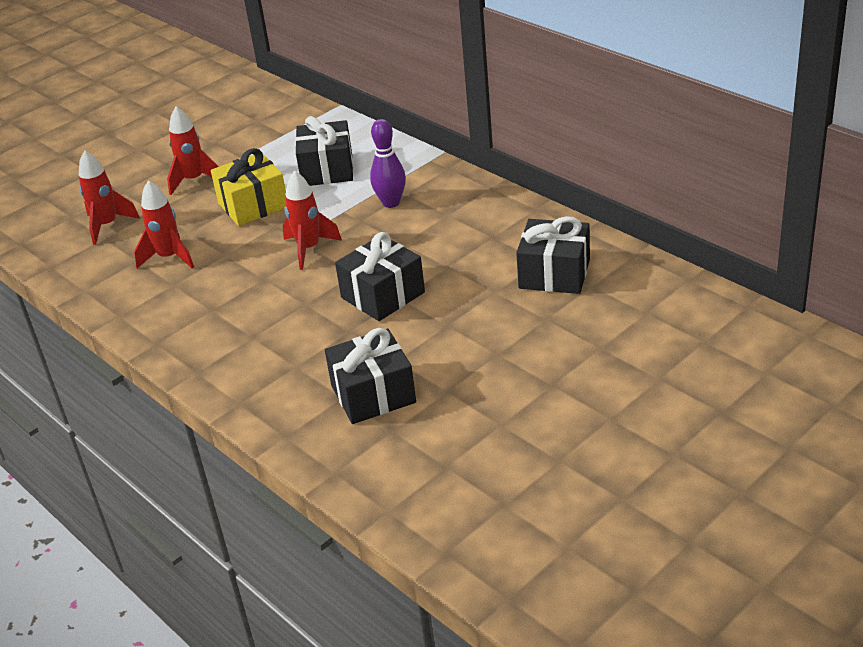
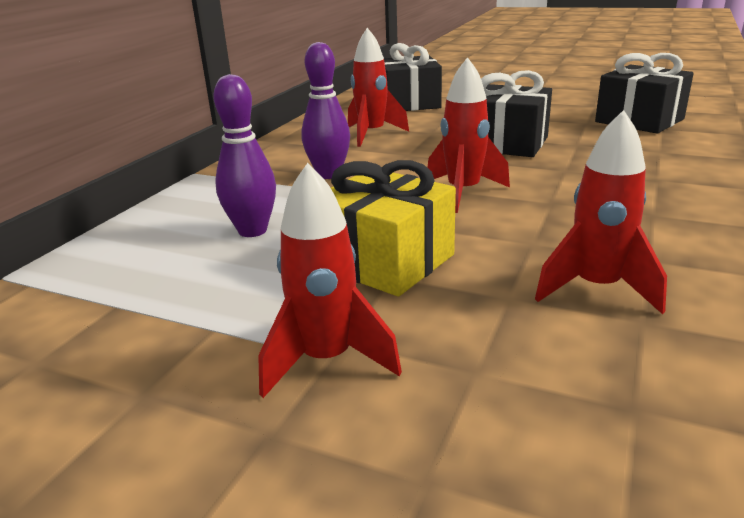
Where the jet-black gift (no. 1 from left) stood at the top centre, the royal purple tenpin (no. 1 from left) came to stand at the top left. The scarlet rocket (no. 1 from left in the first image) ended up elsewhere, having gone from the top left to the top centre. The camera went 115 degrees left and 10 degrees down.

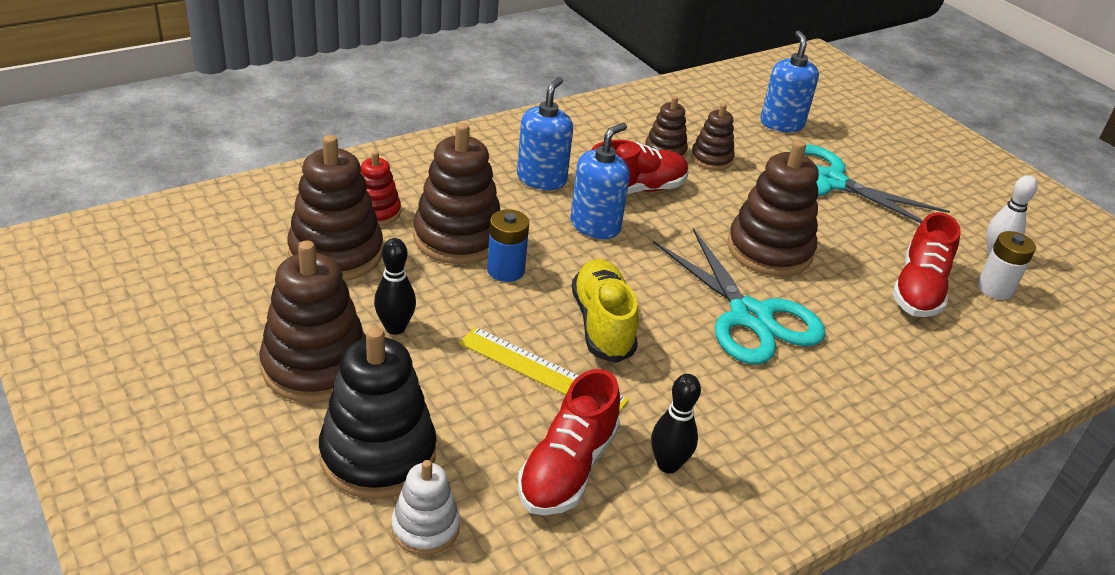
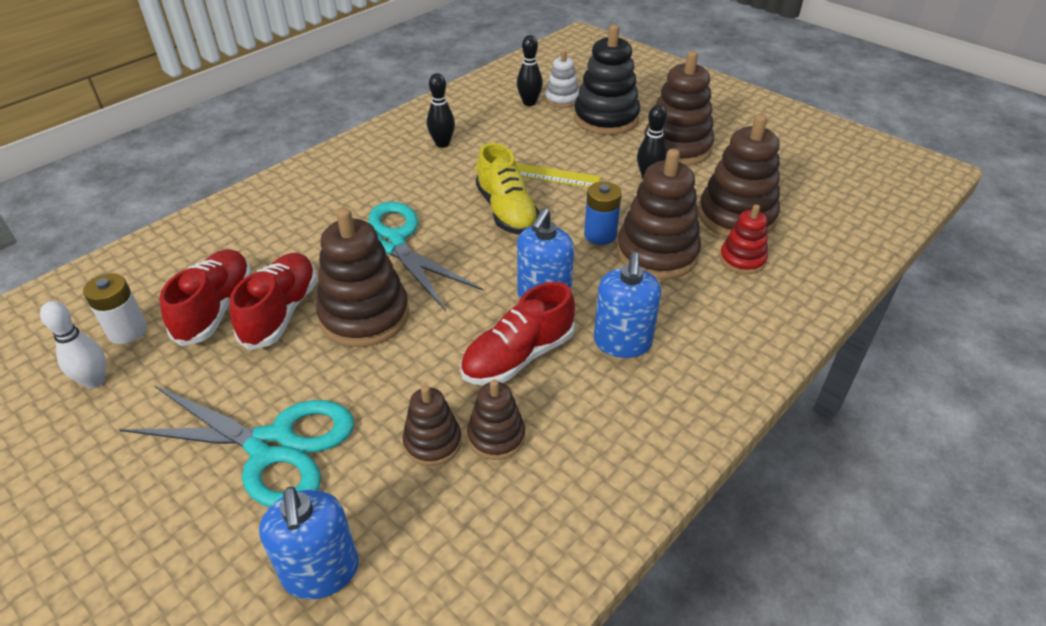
The scarlet lace-up shoe (no. 1 from left in the first image) ended up elsewhere, having gone from the bottom centre to the middle left. The second view gained the jet-black tenpin (no. 2 from left) at the top centre. The camera went 170 degrees right and 5 degrees up.

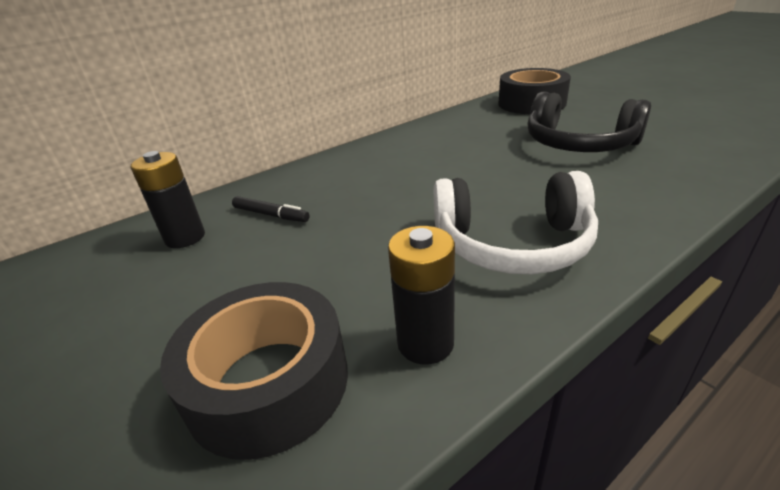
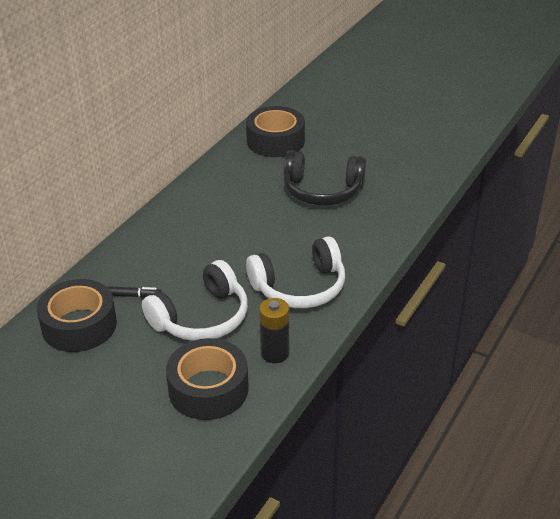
Where the jet-black battery (no. 1 from left) stood at the middle left, the jet-black tape (no. 1 from left) came to stand at the middle left. The second view gained the pure white headphones (no. 1 from left) at the centre. The camera went 25 degrees left and 5 degrees up.

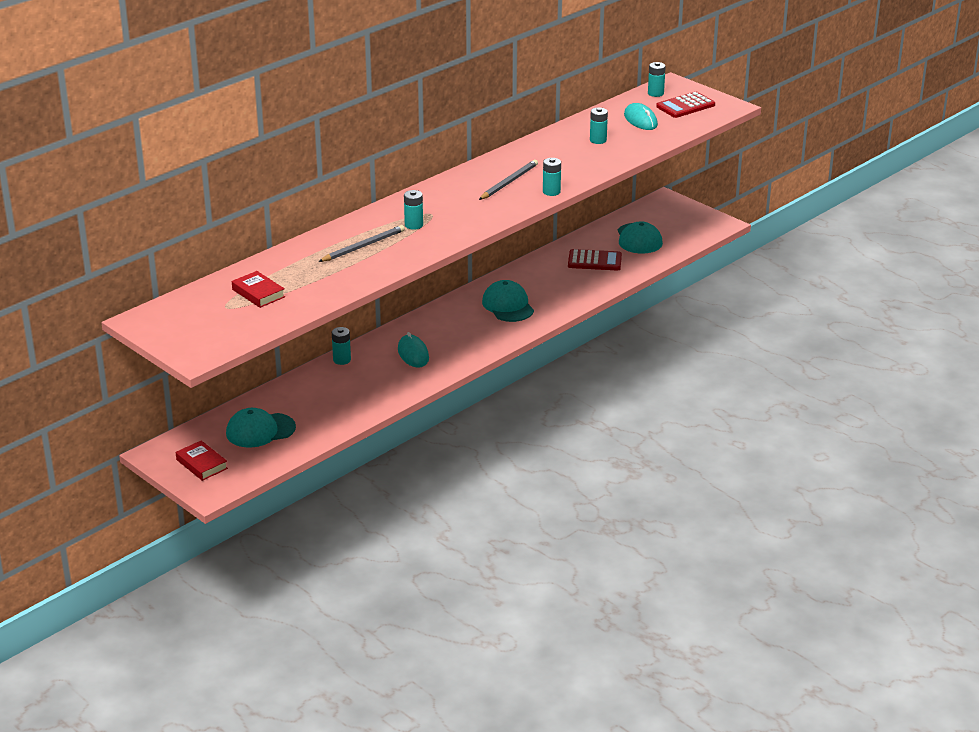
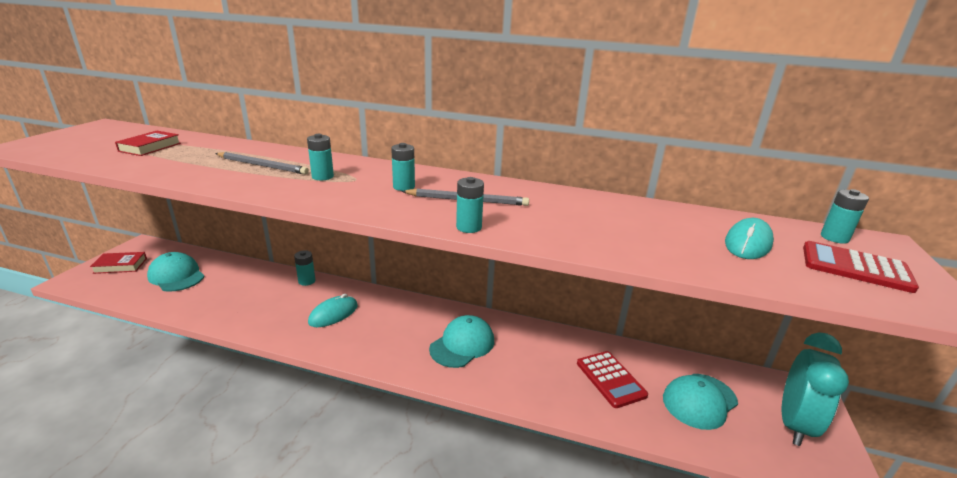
The turquoise battery (no. 4 from left in the first image) ended up elsewhere, having gone from the top centre to the centre. The scarlet hardcover (no. 1 from left) at the middle left ended up facing another way, 60 degrees clockwise from before. The second view gained the turquoise bedside clock at the bottom right. The camera went 60 degrees right and 5 degrees down.

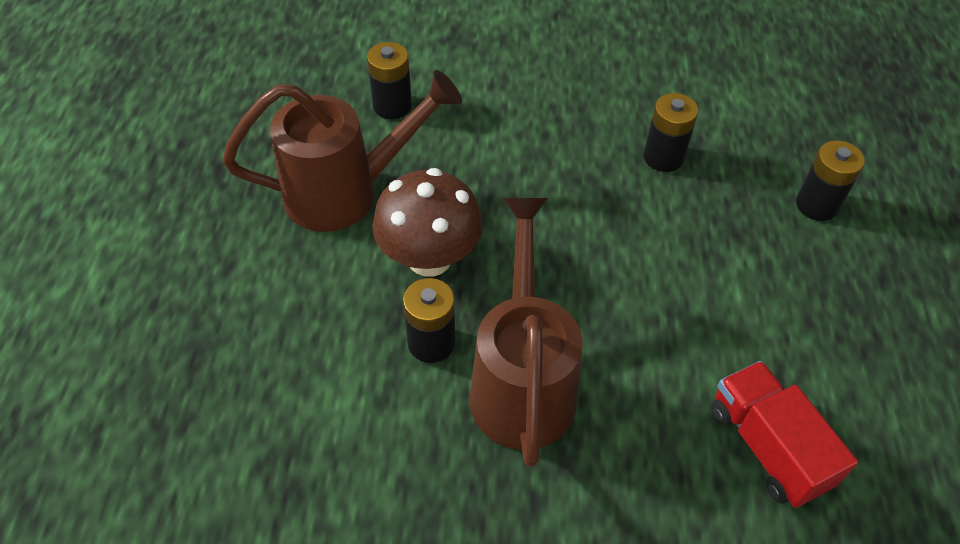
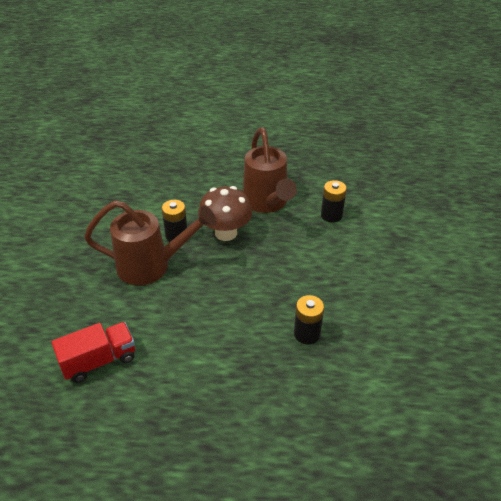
The second view lost the jet-black battery (no. 4 from left) at the top right. The camera went 90 degrees right and 10 degrees down.

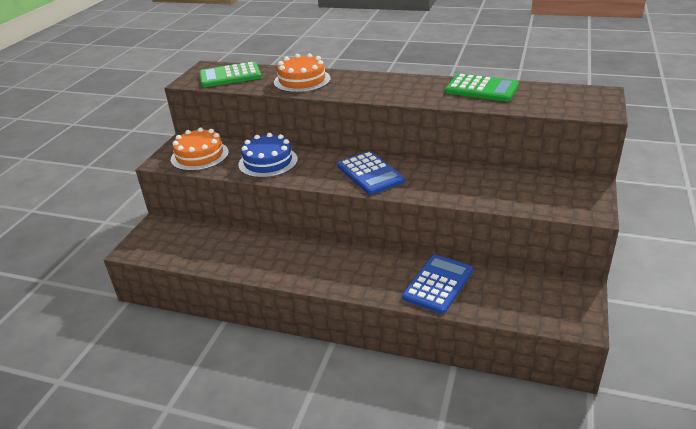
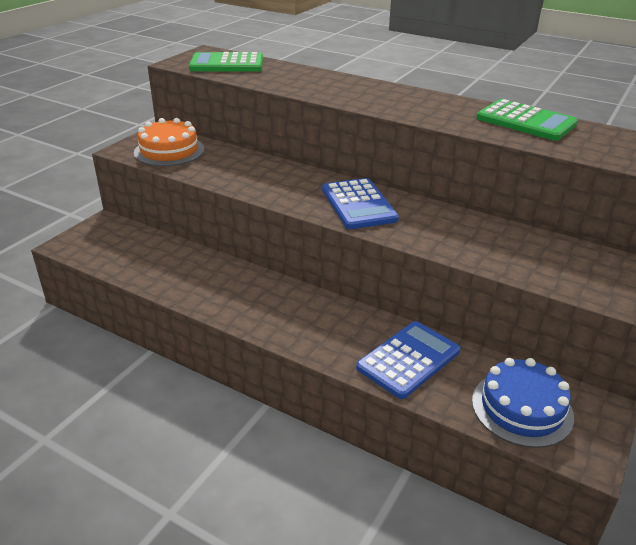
The second view lost the orange-coloured cake (no. 2 from left) at the top centre. The royal blue cake ended up elsewhere, having gone from the centre to the bottom right. The camera went 10 degrees right and 0 degrees up.

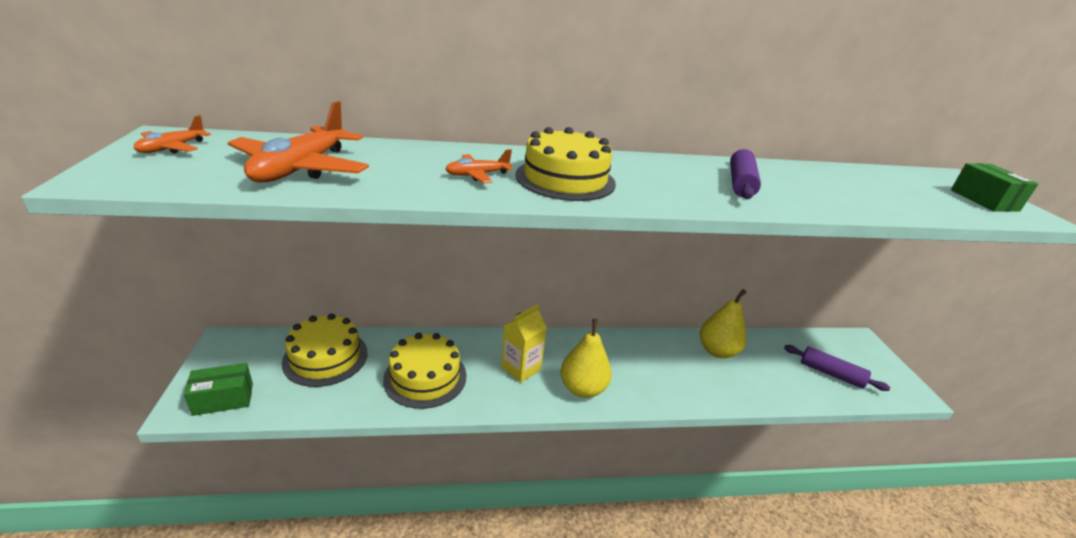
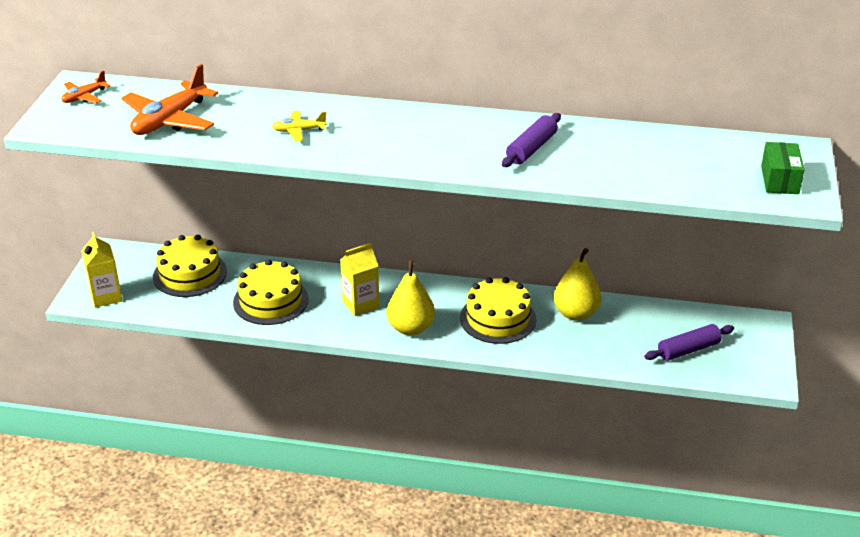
The yellow cake (no. 3 from left) ended up elsewhere, having gone from the top centre to the centre. What was the orange-coloured toy plane (no. 3 from left) at the top centre turned into the yellow toy plane at the top centre. The royal purple pastry roller (no. 2 from left) at the bottom right ended up facing another way, 75 degrees counterclockwise from before. Where the leaf-green box (no. 1 from left) stood at the bottom left, the yellow juice carton (no. 1 from left) came to stand at the middle left. The camera went 20 degrees right and 5 degrees up.

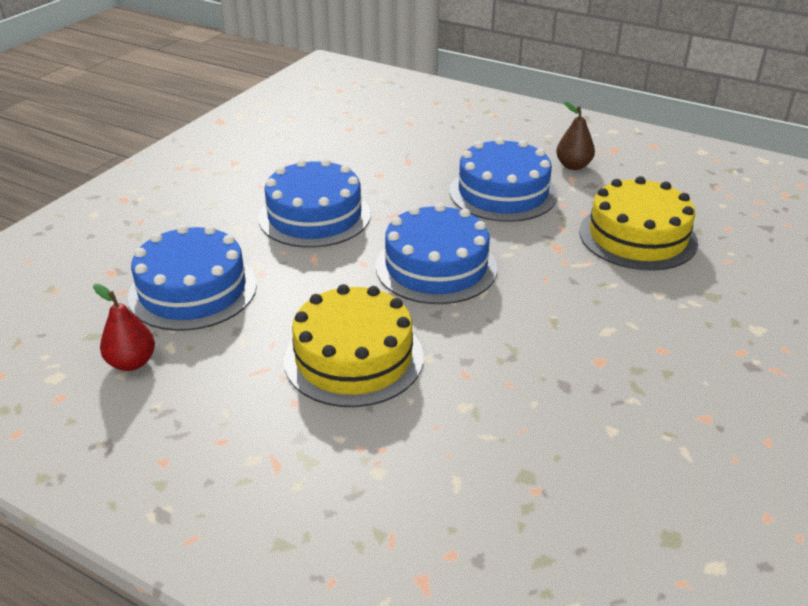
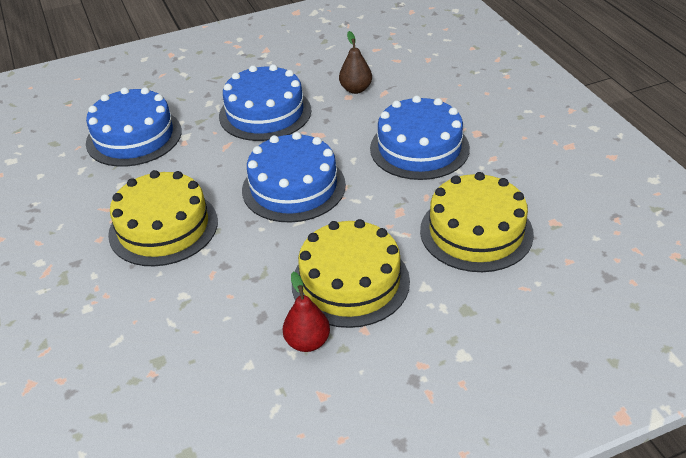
The dark brown pear fruit ended up elsewhere, having gone from the top right to the top centre. The scarlet pear fruit ended up elsewhere, having gone from the middle left to the bottom centre. The second view gained the yellow cake (no. 2 from left) at the centre. The camera went 40 degrees right and 5 degrees up.

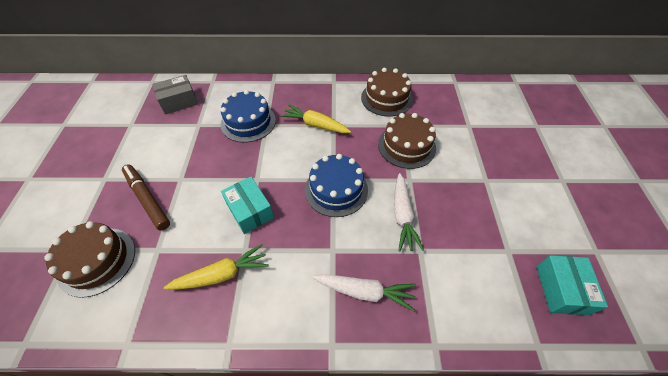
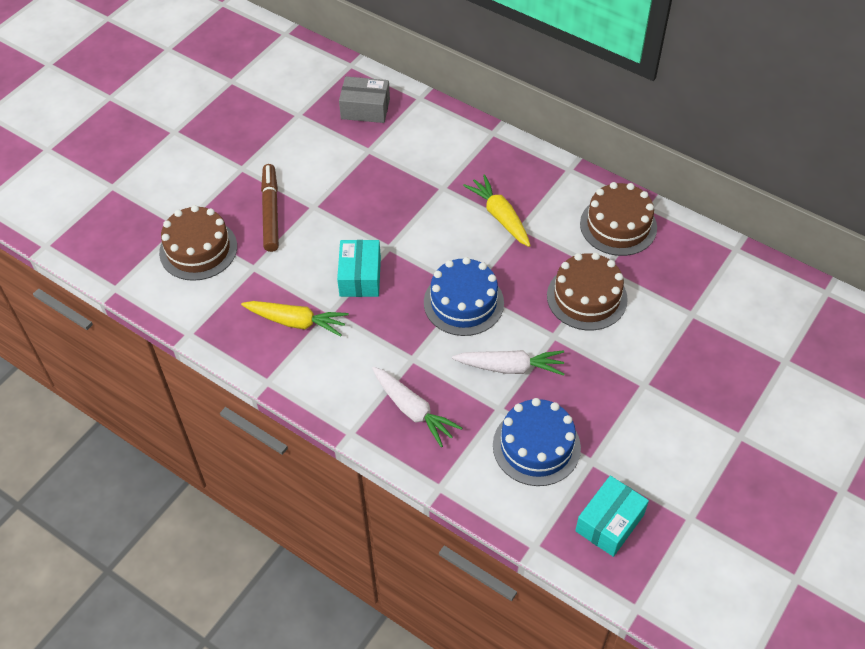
The royal blue cake (no. 1 from left in the first image) ended up elsewhere, having gone from the top centre to the bottom centre. The pure white root vegetable (no. 2 from left) at the centre ended up facing another way, 120 degrees counterclockwise from before. The camera went 35 degrees right and 0 degrees up.

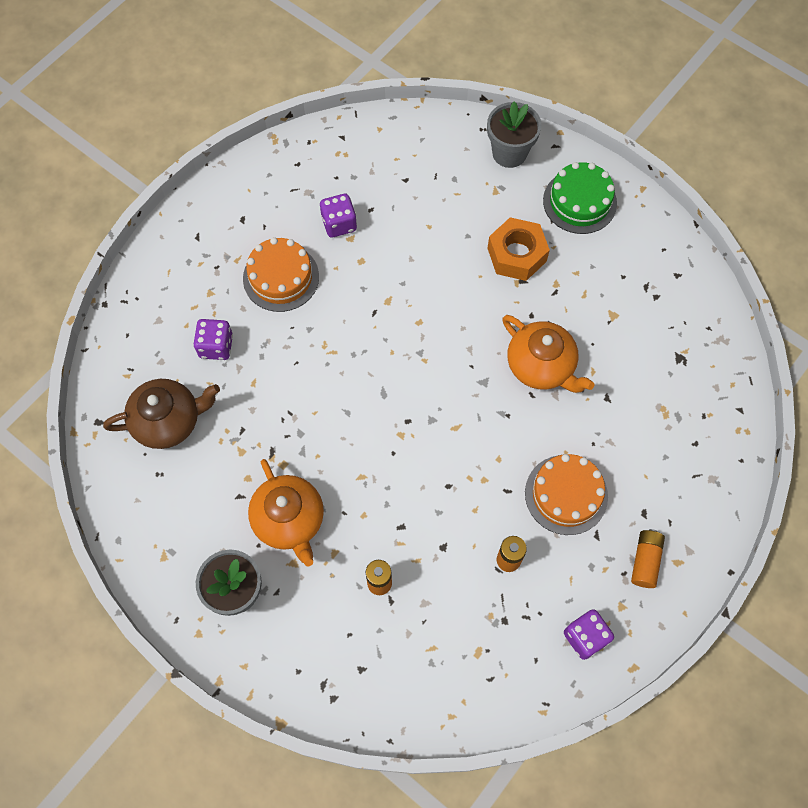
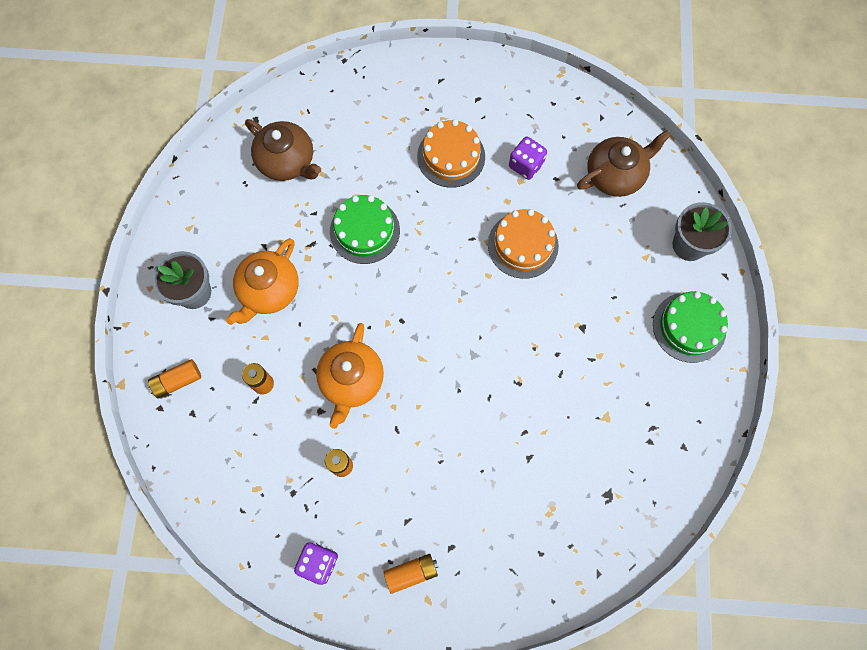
The second view lost the orange-coloured nut at the top centre. The orange-coloured china teapot (no. 2 from left) ended up elsewhere, having gone from the middle right to the centre. The second view lost the royal purple dice (no. 1 from left) at the middle left. The orange-coloured cake (no. 2 from left) ended up elsewhere, having gone from the middle right to the centre. The second view gained the dark brown china teapot (no. 2 from left) at the top right. The second view gained the leaf-green cake (no. 1 from left) at the centre. The second view gained the orange-coloured battery (no. 1 from left) at the middle left. The camera went 55 degrees right and 5 degrees up.

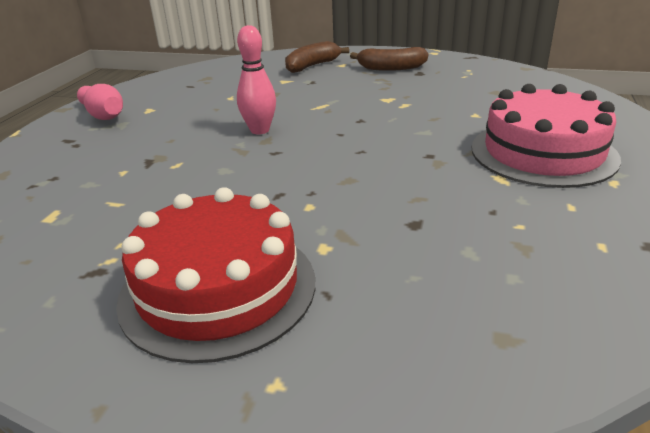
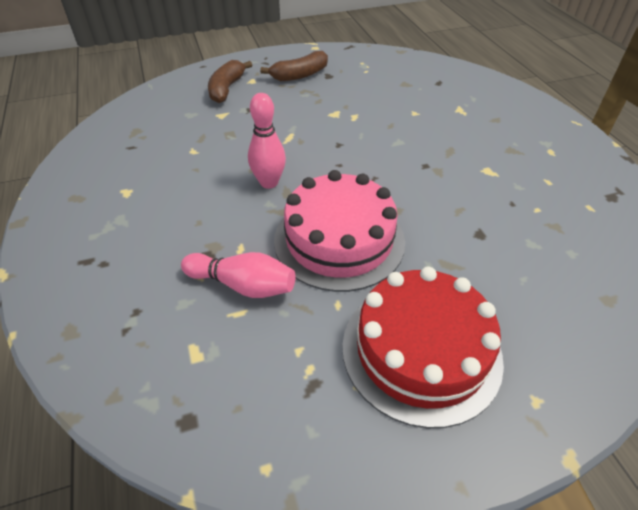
The rosy tenpin (no. 1 from left) ended up elsewhere, having gone from the top left to the centre. The rosy cake ended up elsewhere, having gone from the top right to the centre. The camera went 35 degrees left and 15 degrees up.

